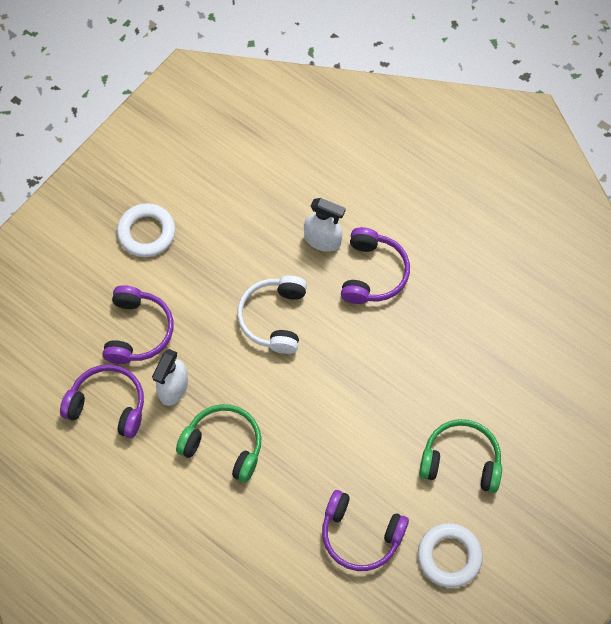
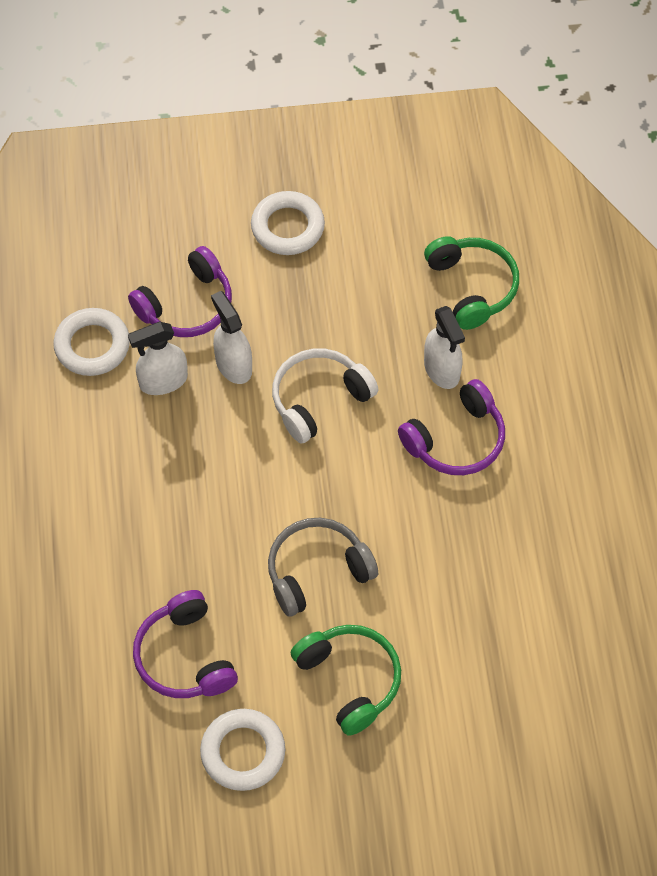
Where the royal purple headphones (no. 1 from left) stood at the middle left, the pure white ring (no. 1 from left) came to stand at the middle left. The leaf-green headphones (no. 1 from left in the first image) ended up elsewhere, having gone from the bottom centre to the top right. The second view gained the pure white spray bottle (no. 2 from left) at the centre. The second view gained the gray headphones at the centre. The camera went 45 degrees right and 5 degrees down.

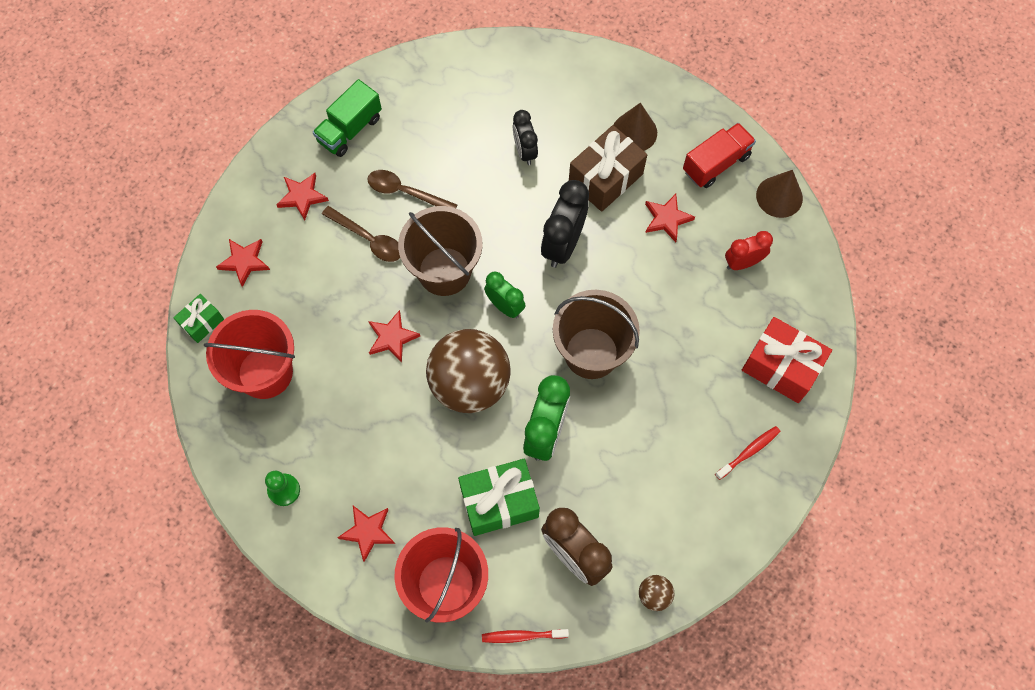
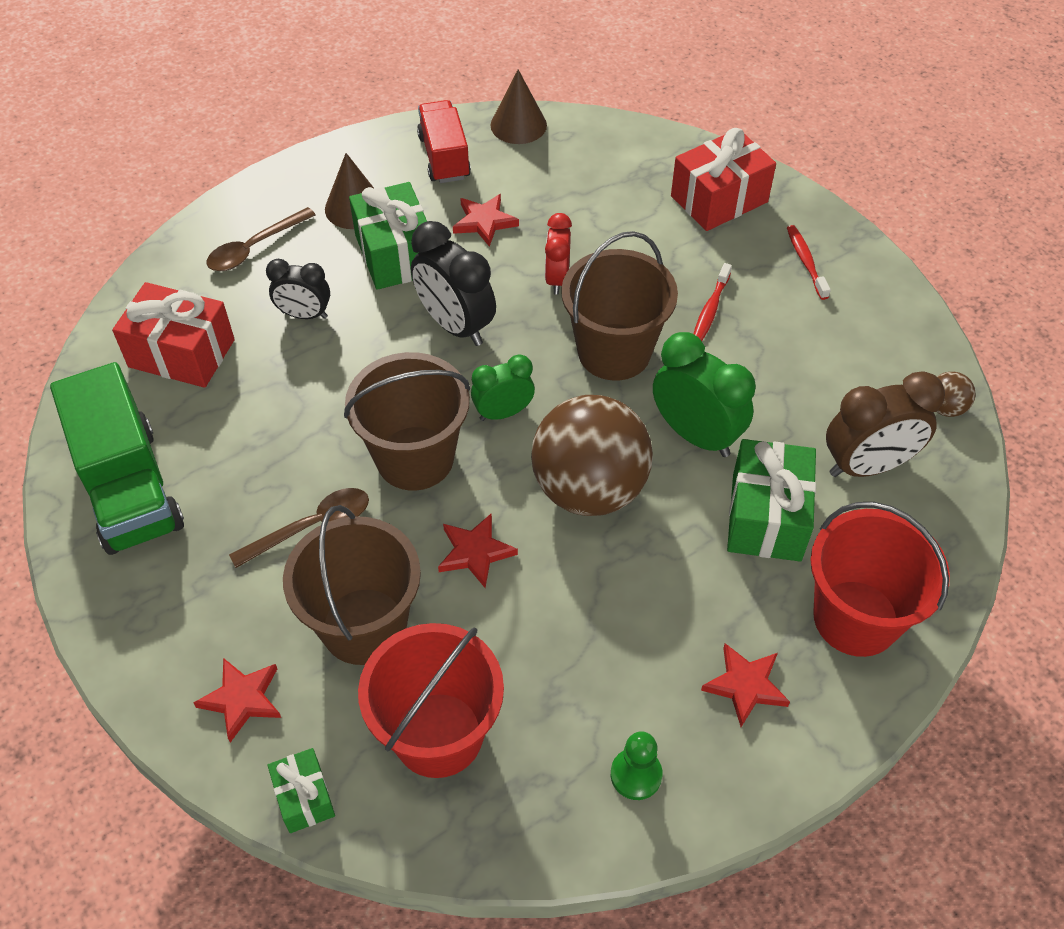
The size of the leaf-green toy truck at the top centre changed by a factor of 1.56. What was the dark brown gift at the top centre turned into the leaf-green gift (no. 2 from left) at the top centre. The dark brown tablespoon (no. 2 from left in the first image) ended up elsewhere, having gone from the top centre to the top left. The second view lost the scarlet five-pointed star (no. 2 from left) at the top left. The scarlet bedside clock ended up elsewhere, having gone from the middle right to the top centre. The scarlet toothbrush (no. 1 from left) ended up elsewhere, having gone from the bottom centre to the top right. The second view gained the scarlet gift (no. 1 from left) at the middle left. The second view gained the dark brown pail (no. 1 from left) at the middle left. The camera went 65 degrees left and 15 degrees down.

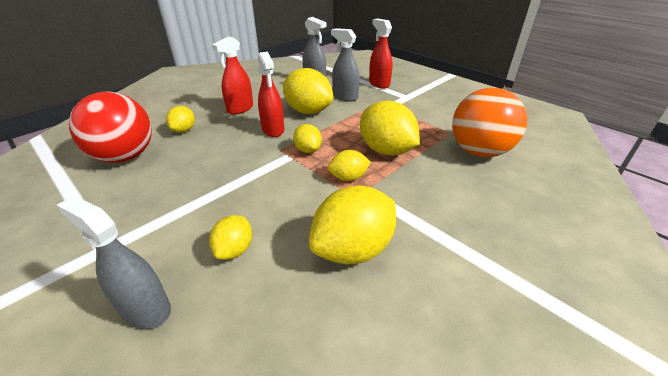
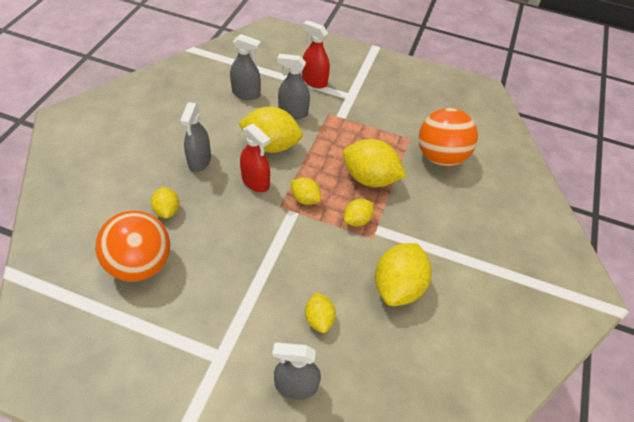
What was the scarlet spray bottle (no. 1 from left) at the top centre turned into the gray spray bottle (no. 1 from left) at the top left. What was the scarlet play ball at the middle left turned into the orange-coloured play ball (no. 1 from left) at the middle left. The camera went 30 degrees left and 15 degrees up.

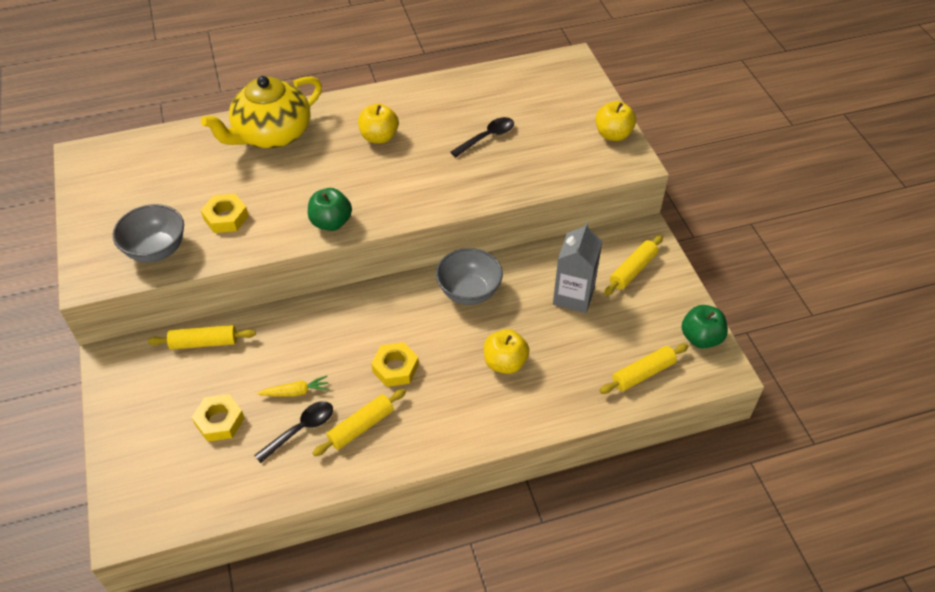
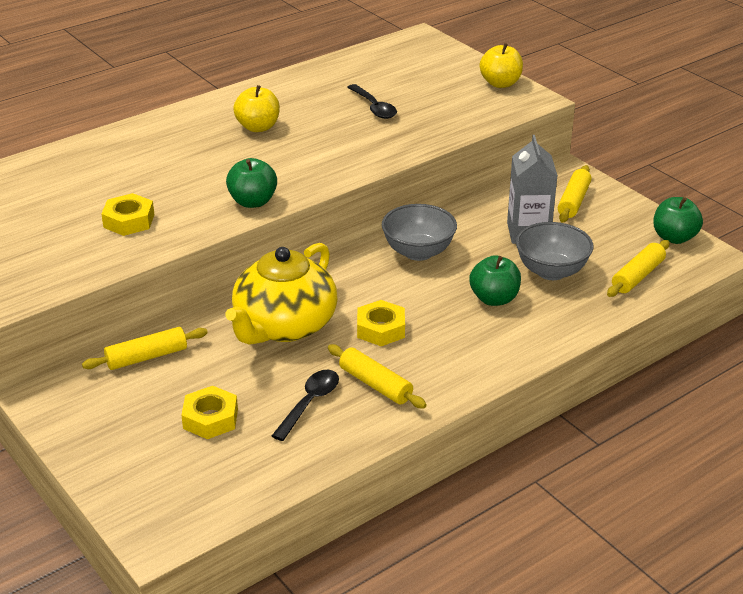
The yellow china teapot ended up elsewhere, having gone from the top left to the centre. The jet-black tablespoon (no. 2 from left) at the top centre ended up facing another way, 120 degrees clockwise from before. The gray deep dish (no. 1 from left in the first image) ended up elsewhere, having gone from the middle left to the middle right. What was the yellow apple fruit (no. 2 from left) at the centre turned into the leaf-green apple fruit (no. 2 from left) at the centre. The second view lost the yellow root vegetable at the middle left. The yellow pastry roller (no. 2 from left) at the bottom centre ended up facing another way, 75 degrees counterclockwise from before. The camera went 20 degrees left and 15 degrees down.

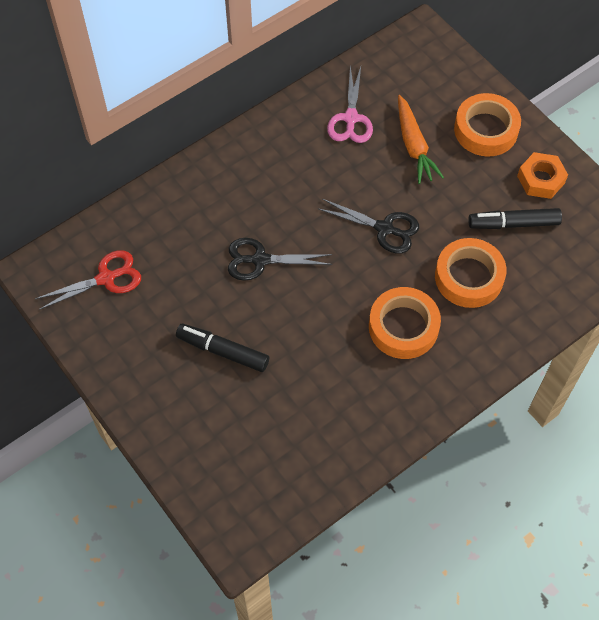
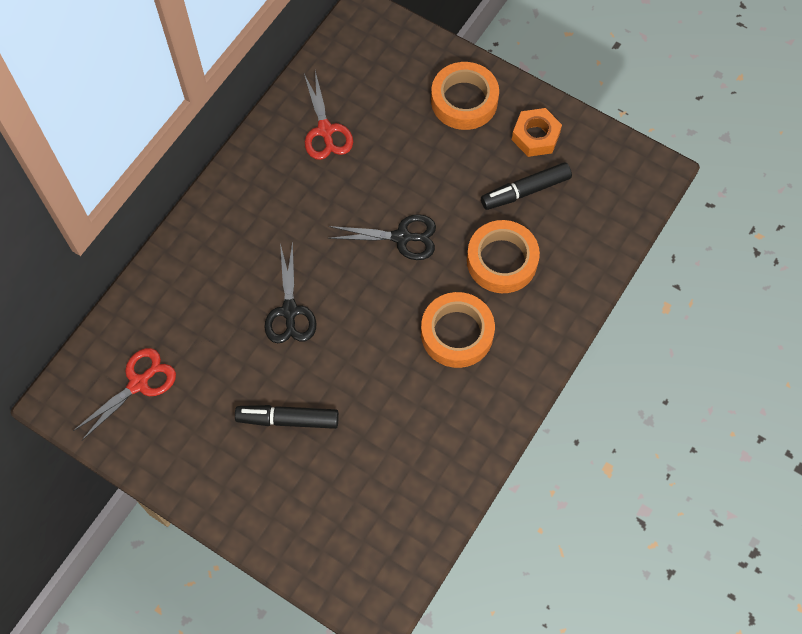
What was the rosy shears at the top centre turned into the scarlet shears (no. 2 from left) at the top centre. The second view lost the orange-coloured root vegetable at the top right. The jet-black shears (no. 1 from left) at the centre ended up facing another way, 75 degrees counterclockwise from before. The camera went 20 degrees left and 5 degrees up.

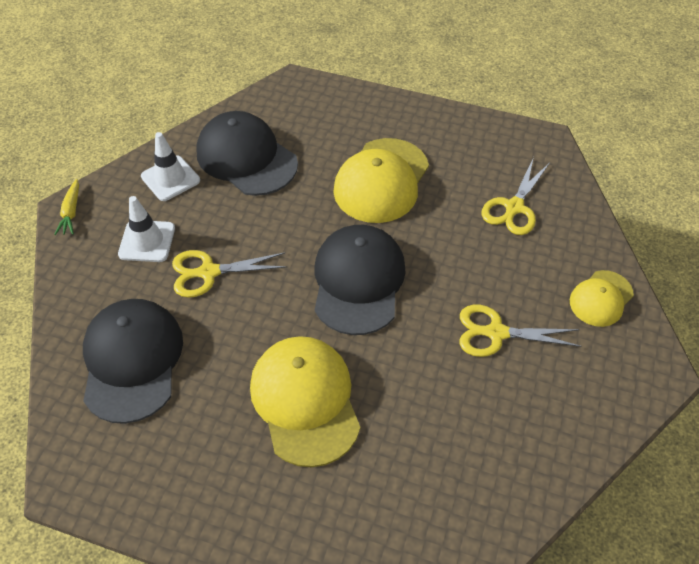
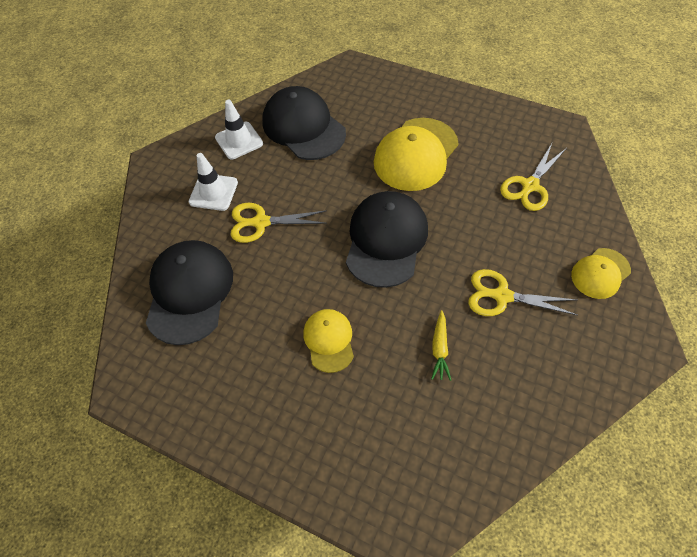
The yellow root vegetable ended up elsewhere, having gone from the middle left to the centre. The size of the yellow baseball cap (no. 1 from left) at the bottom centre changed by a factor of 0.56. The camera went 10 degrees right and 5 degrees up.

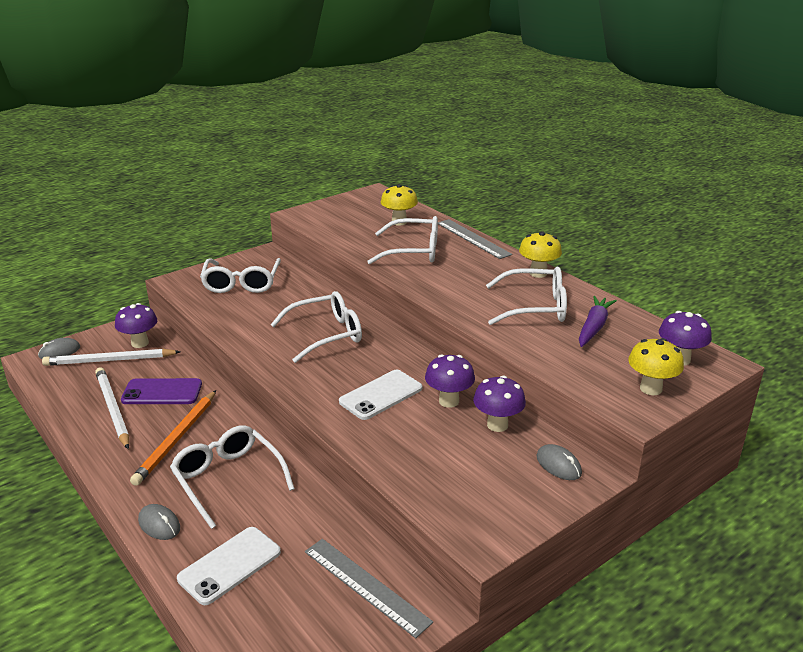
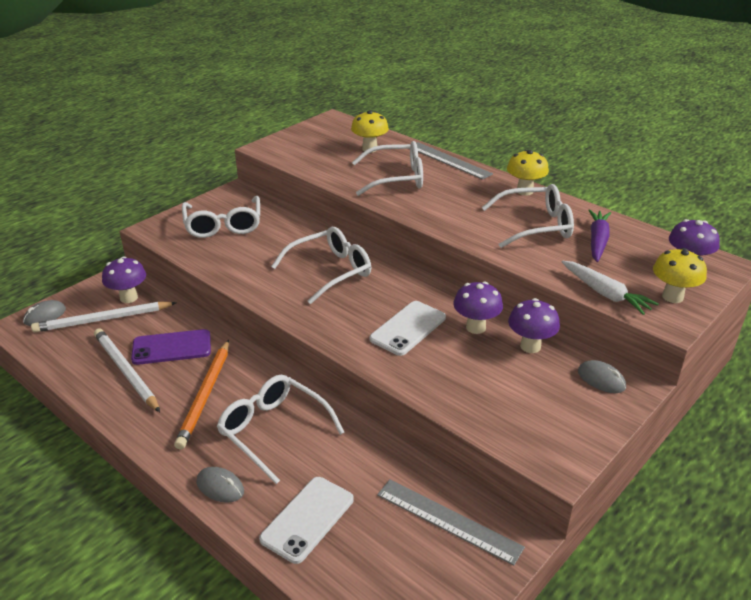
The second view gained the pure white root vegetable at the middle right. The camera went 10 degrees left and 5 degrees up.

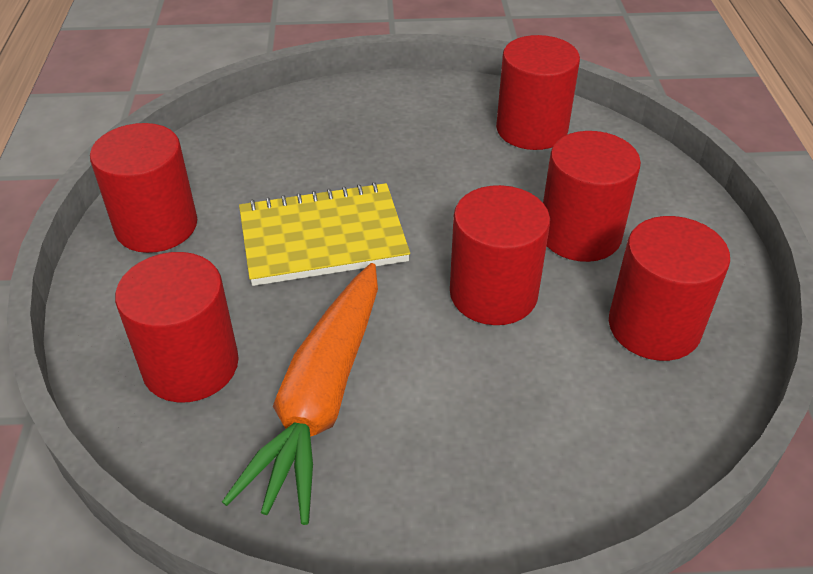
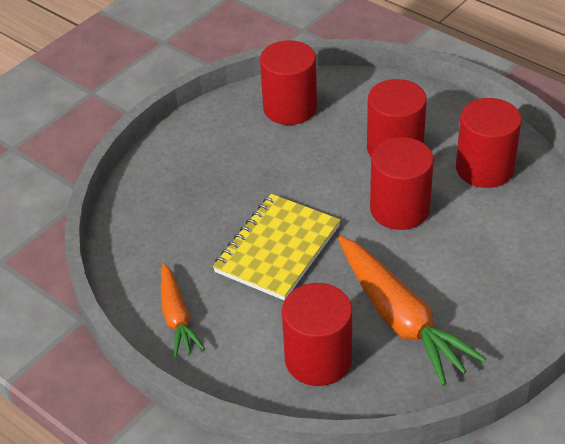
Where the scarlet cylinder (no. 1 from left) stood at the top left, the orange-coloured root vegetable (no. 1 from left) came to stand at the bottom left. The camera went 45 degrees left and 0 degrees up.

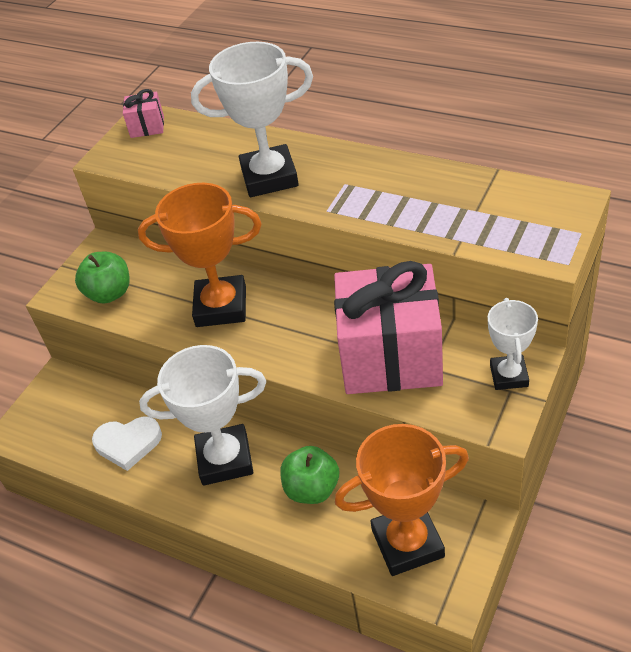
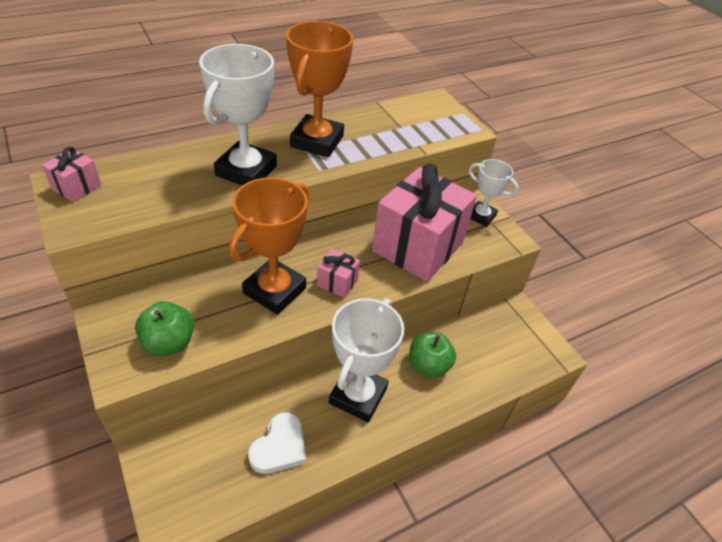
The orange-coloured award cup (no. 2 from left) ended up elsewhere, having gone from the bottom centre to the top centre. The second view gained the rosy gift (no. 2 from left) at the centre. The camera went 65 degrees left and 0 degrees up.

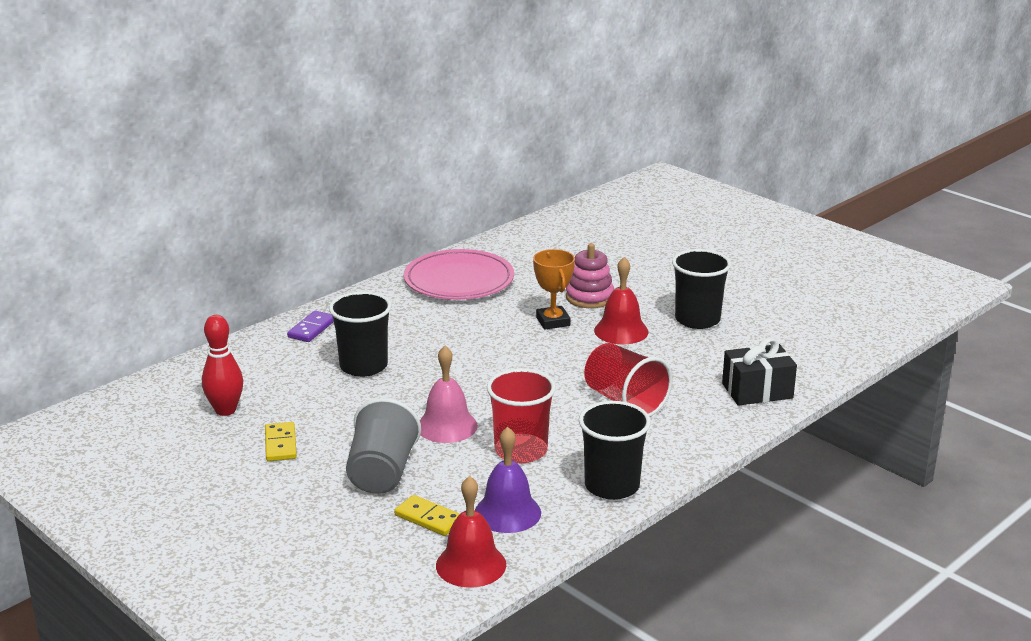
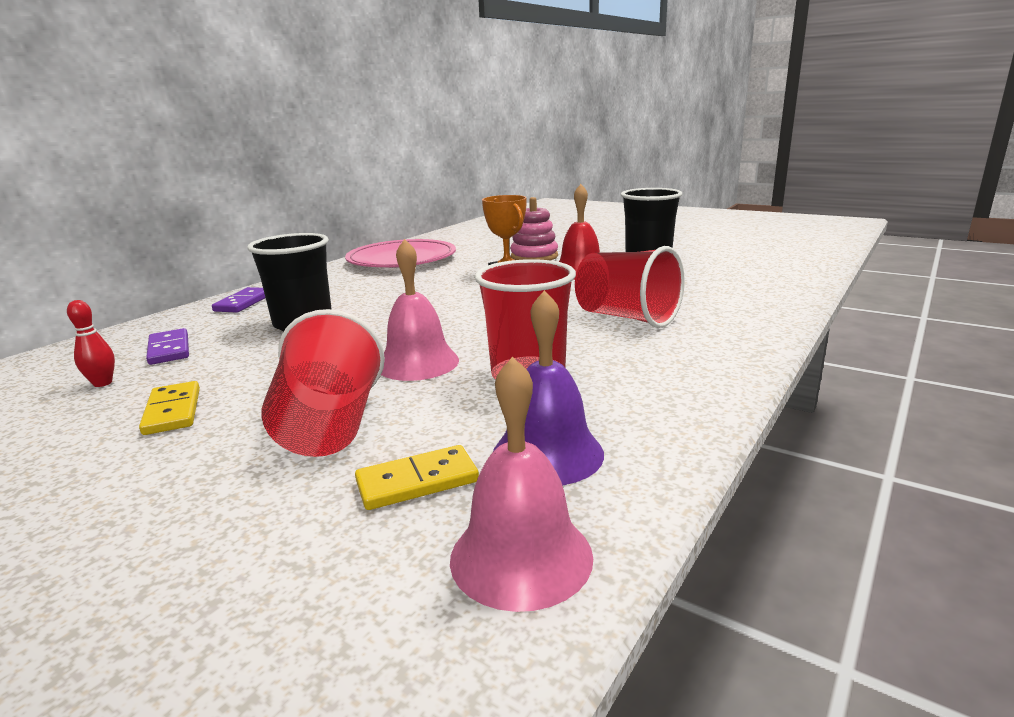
The size of the scarlet tenpin at the middle left changed by a factor of 0.58. The second view lost the jet-black gift at the middle right. What was the gray beaker at the bottom centre turned into the scarlet beaker (no. 1 from left) at the middle left. The second view lost the jet-black beaker (no. 2 from left) at the bottom centre. What was the scarlet hand bell (no. 1 from left) at the bottom centre turned into the rosy hand bell (no. 2 from left) at the bottom centre. The yellow domino piece (no. 2 from left) at the bottom centre ended up facing another way, 45 degrees counterclockwise from before. The second view gained the royal purple domino piece (no. 1 from left) at the middle left. The camera went 10 degrees left and 5 degrees down.

